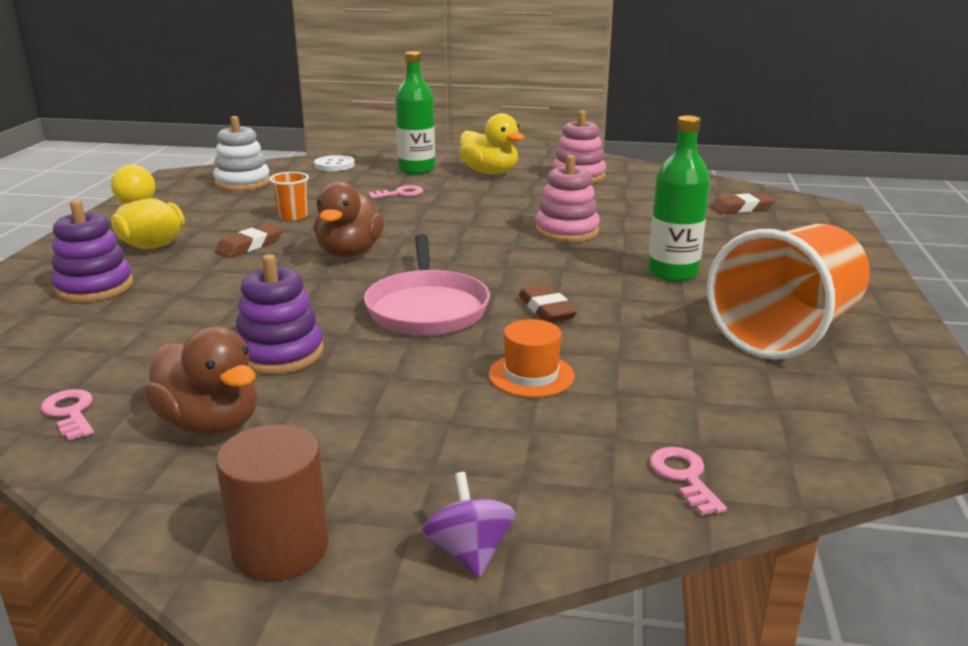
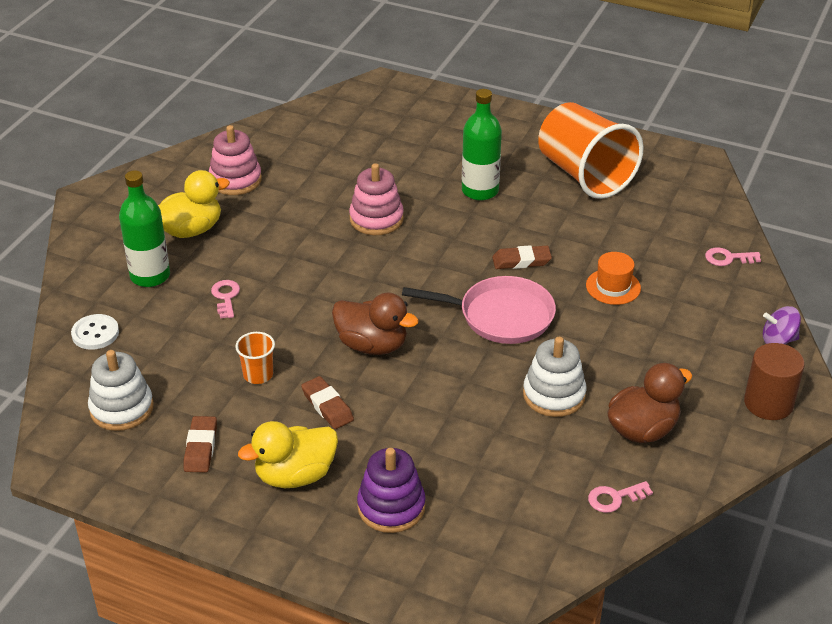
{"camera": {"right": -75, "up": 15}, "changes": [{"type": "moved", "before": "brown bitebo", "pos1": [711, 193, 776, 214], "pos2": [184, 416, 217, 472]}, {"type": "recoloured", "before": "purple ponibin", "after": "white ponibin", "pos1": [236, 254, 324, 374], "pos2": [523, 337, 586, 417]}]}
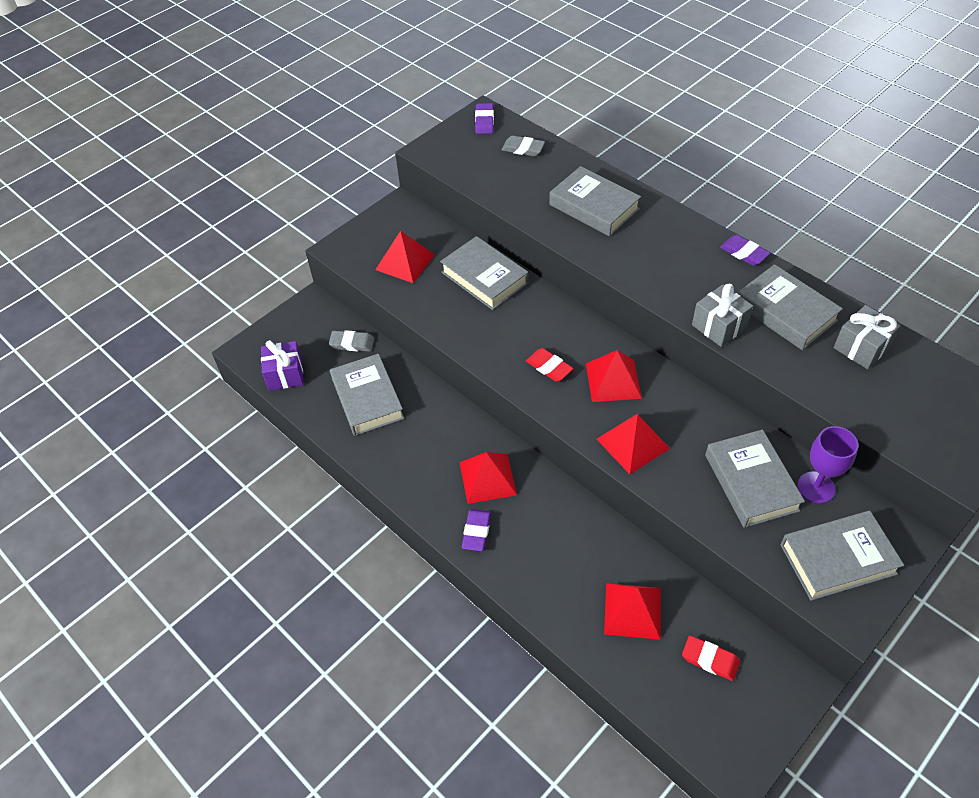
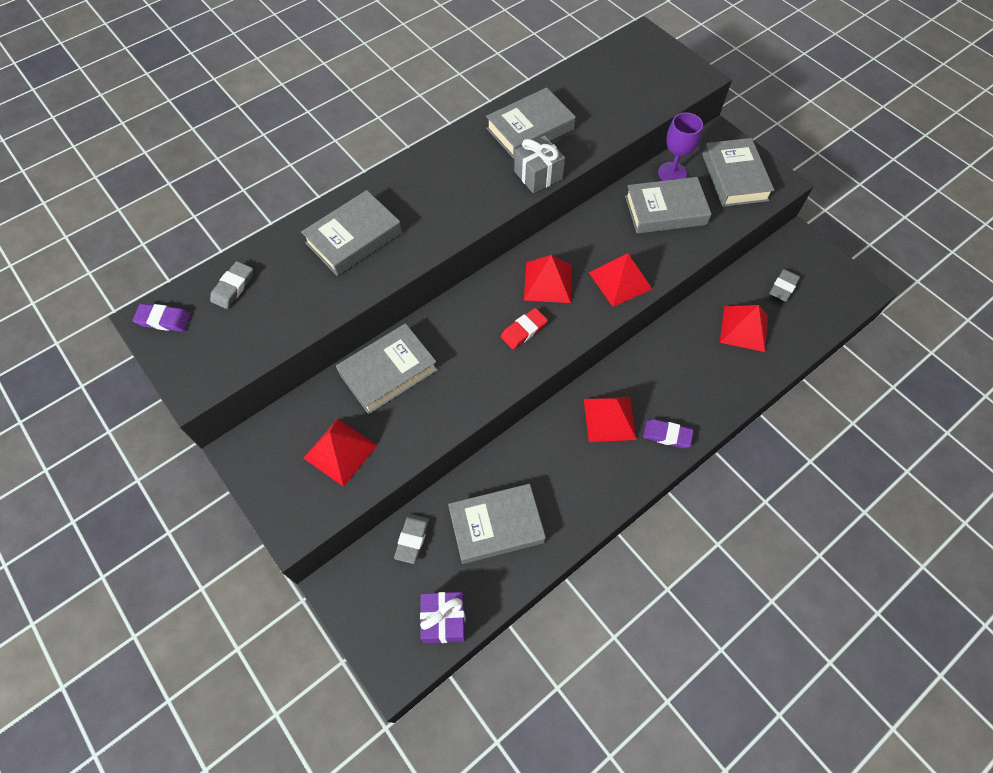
{"camera": {"right": -85, "up": 10}, "changes": [{"type": "removed", "before": "purple bitebo", "pos1": [720, 235, 770, 266]}, {"type": "removed", "before": "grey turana", "pos1": [834, 305, 901, 369]}, {"type": "recoloured", "before": "red bitebo", "after": "grey bitebo", "pos1": [682, 635, 740, 681], "pos2": [769, 269, 800, 302]}]}
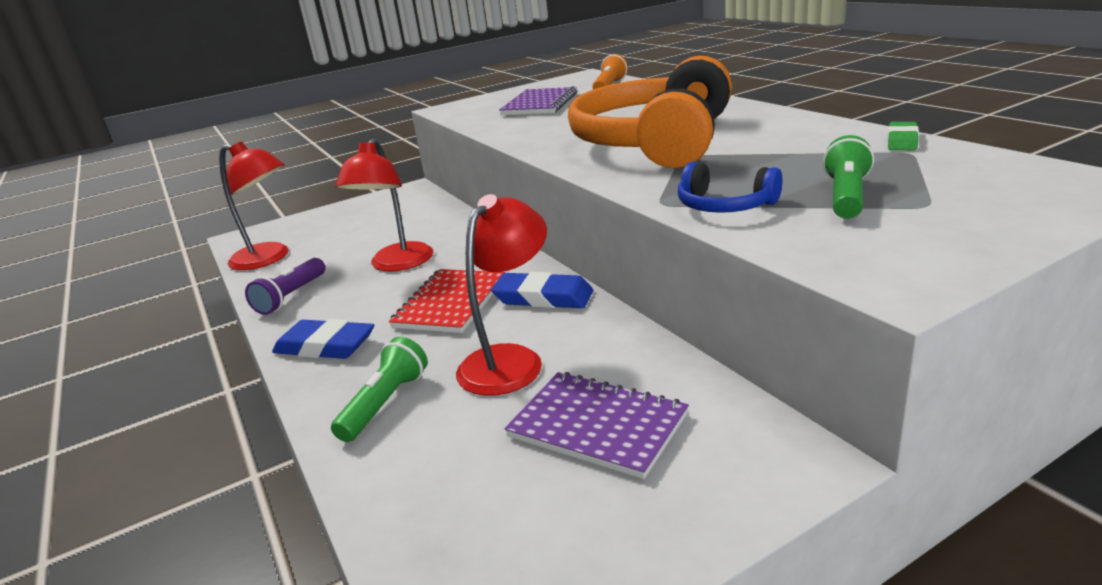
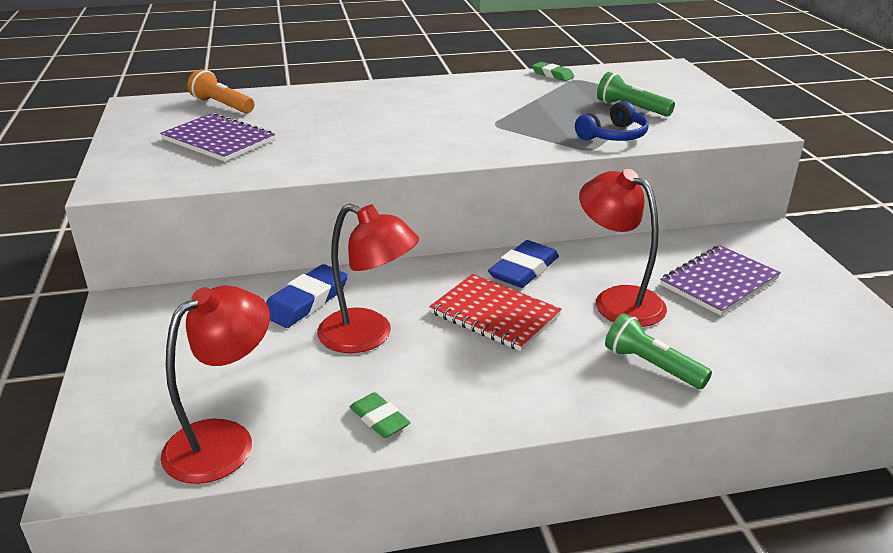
{"camera": {"right": -75, "up": 5}, "changes": [{"type": "removed", "before": "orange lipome", "pos1": [568, 56, 732, 168]}, {"type": "replaced", "before": "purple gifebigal", "after": "green bitebo", "pos1": [245, 258, 325, 315], "pos2": [350, 392, 411, 438]}, {"type": "moved", "before": "blue bitebo", "pos1": [272, 319, 374, 359], "pos2": [266, 264, 348, 328]}]}
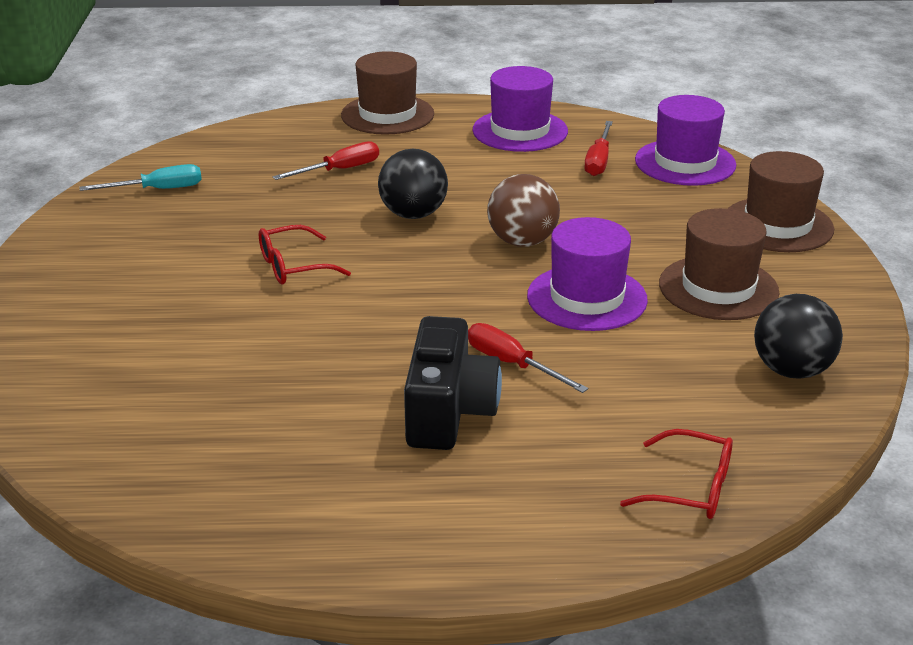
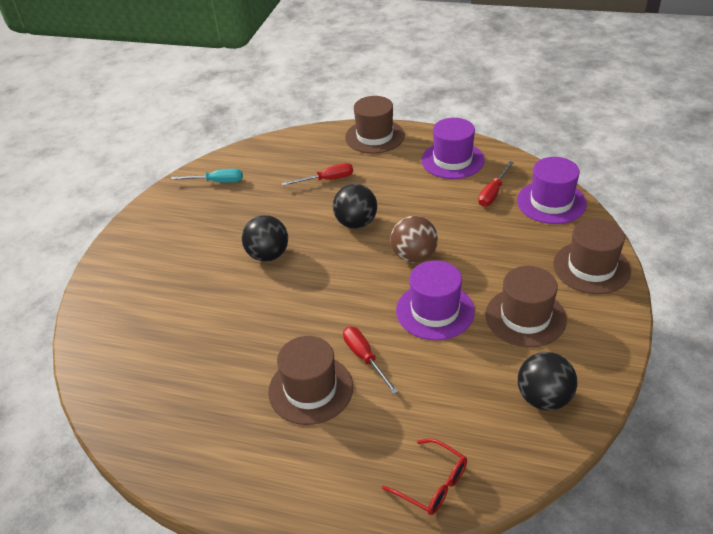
{"camera": {"right": 20, "up": 10}, "changes": [{"type": "replaced", "before": "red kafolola", "after": "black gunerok", "pos1": [259, 225, 351, 284], "pos2": [242, 215, 288, 262]}, {"type": "replaced", "before": "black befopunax", "after": "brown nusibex", "pos1": [404, 316, 502, 450], "pos2": [268, 336, 353, 425]}]}
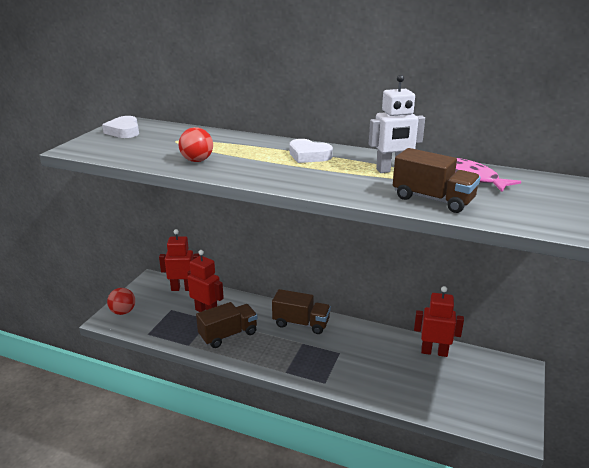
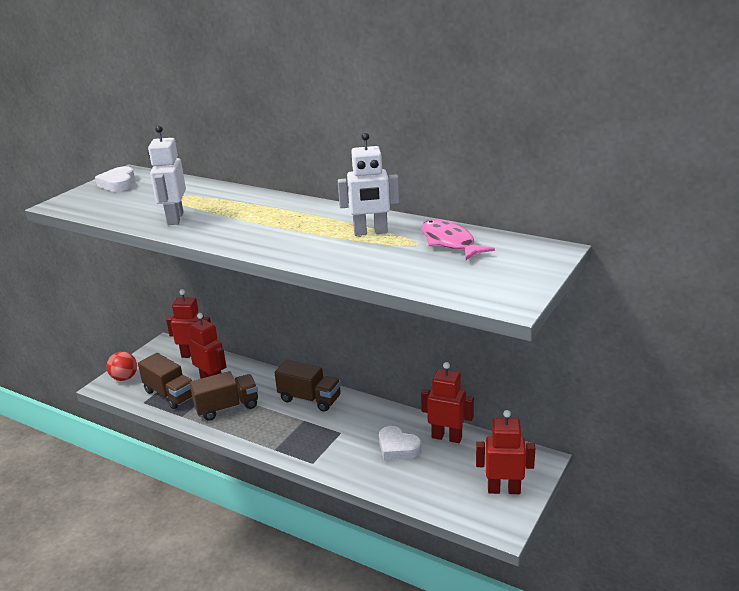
{"camera": {"right": 10, "up": 0}, "changes": [{"type": "replaced", "before": "red gunerok", "after": "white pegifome", "pos1": [179, 127, 213, 162], "pos2": [148, 125, 186, 225]}, {"type": "moved", "before": "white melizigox", "pos1": [290, 139, 333, 163], "pos2": [379, 426, 422, 460]}, {"type": "moved", "before": "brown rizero", "pos1": [393, 148, 480, 213], "pos2": [138, 353, 192, 409]}, {"type": "added", "after": "red pegifome", "pos2": [476, 410, 535, 494]}]}
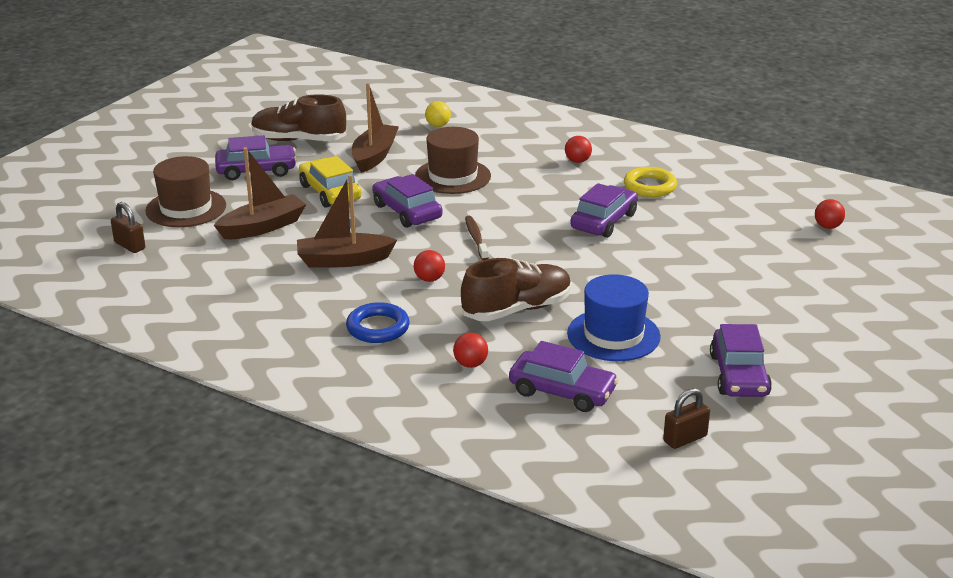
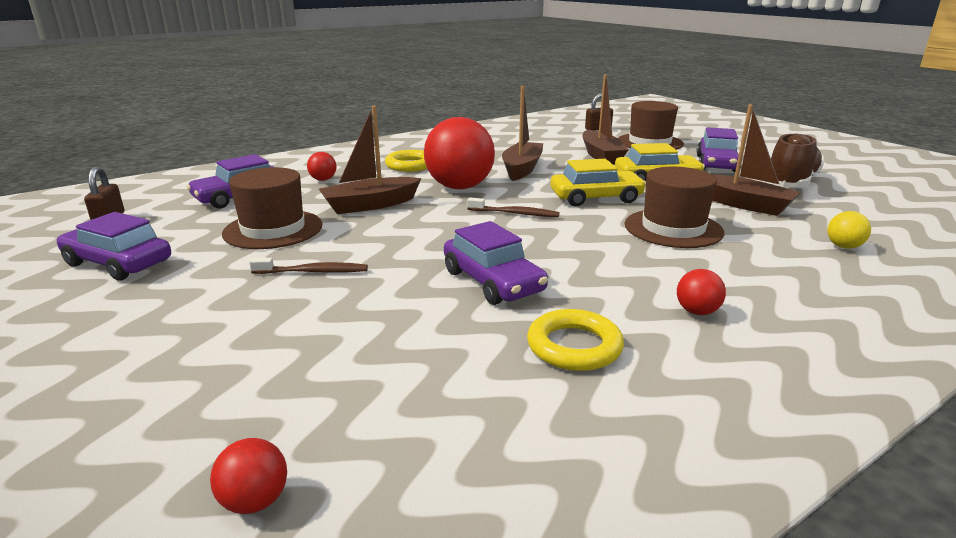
{"camera": {"right": 115, "up": -5}, "changes": [{"type": "recoloured", "before": "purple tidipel", "after": "yellow tidipel", "pos1": [372, 174, 443, 228], "pos2": [551, 159, 646, 207]}, {"type": "resized", "before": "red gunerok", "pos1": [414, 250, 445, 282], "pos2": [424, 117, 495, 189], "scale": 2.36}, {"type": "replaced", "before": "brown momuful", "after": "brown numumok", "pos1": [461, 258, 572, 321], "pos2": [319, 106, 421, 214]}, {"type": "recoloured", "before": "blue nusibex", "after": "brown nusibex", "pos1": [567, 274, 661, 361], "pos2": [222, 167, 323, 249]}, {"type": "recoloured", "before": "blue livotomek", "after": "yellow livotomek", "pos1": [346, 302, 410, 343], "pos2": [385, 150, 427, 172]}, {"type": "added", "after": "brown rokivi", "pos2": [249, 258, 368, 274]}]}
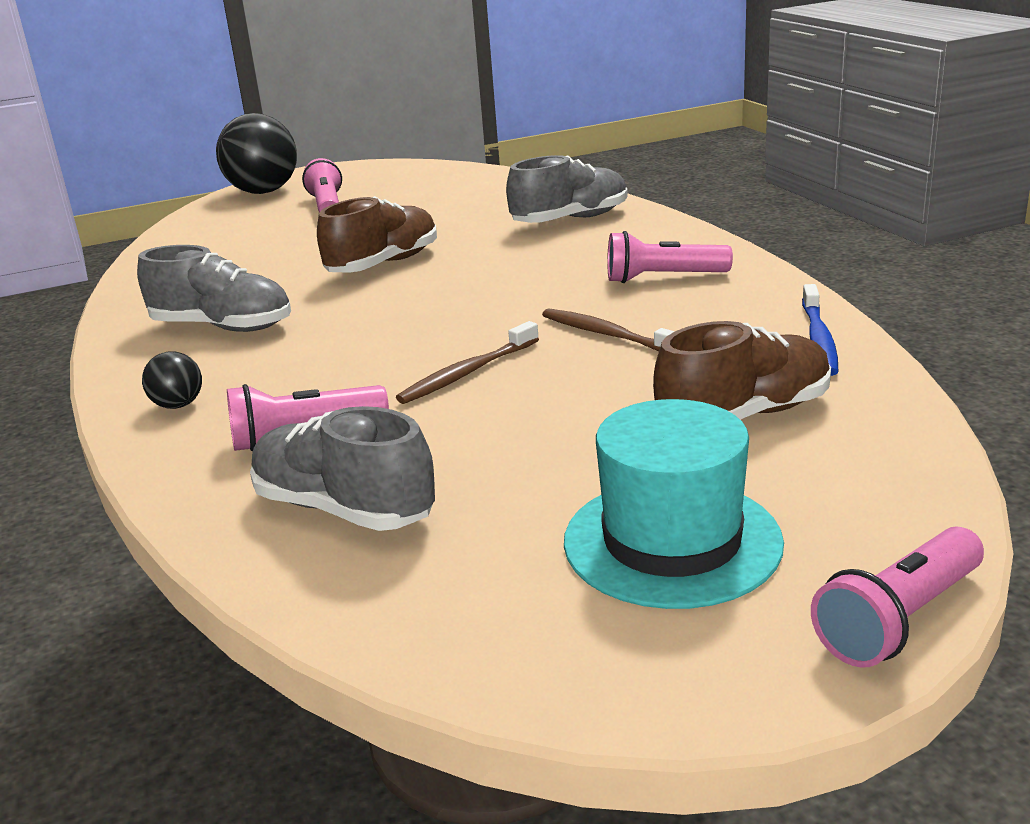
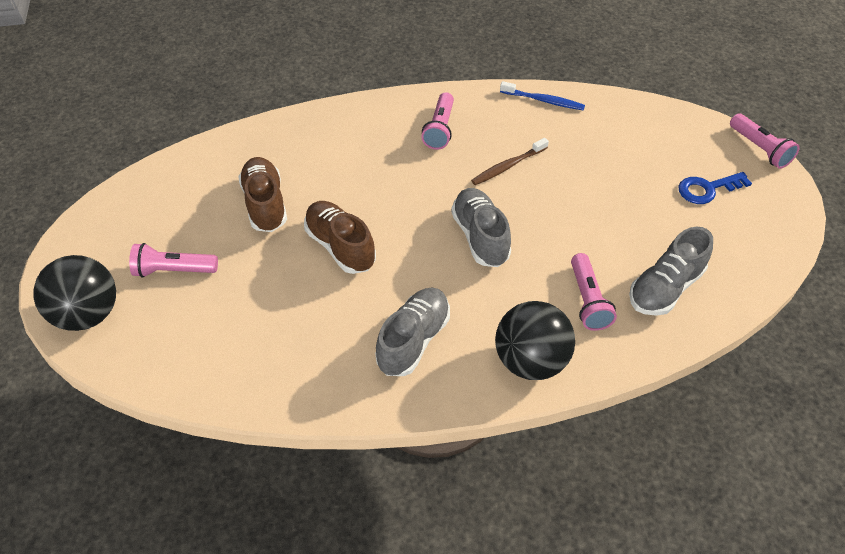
{"camera": {"right": -80, "up": 25}, "changes": [{"type": "moved", "before": "grey momuful", "pos1": [506, 155, 628, 223], "pos2": [451, 188, 511, 267]}, {"type": "removed", "before": "brown rokivi", "pos1": [396, 321, 539, 404]}, {"type": "moved", "before": "brown momuful", "pos1": [653, 321, 831, 420], "pos2": [238, 157, 287, 232]}, {"type": "resized", "before": "black gunerok", "pos1": [142, 351, 202, 409], "pos2": [495, 301, 575, 380], "scale": 2.2}, {"type": "replaced", "before": "turquoise nusibex", "after": "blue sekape", "pos1": [564, 399, 784, 609], "pos2": [678, 172, 752, 204]}]}
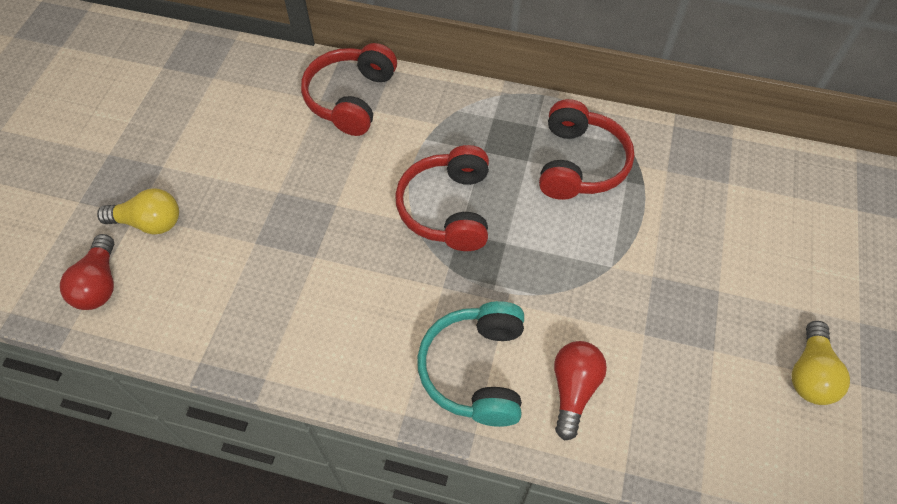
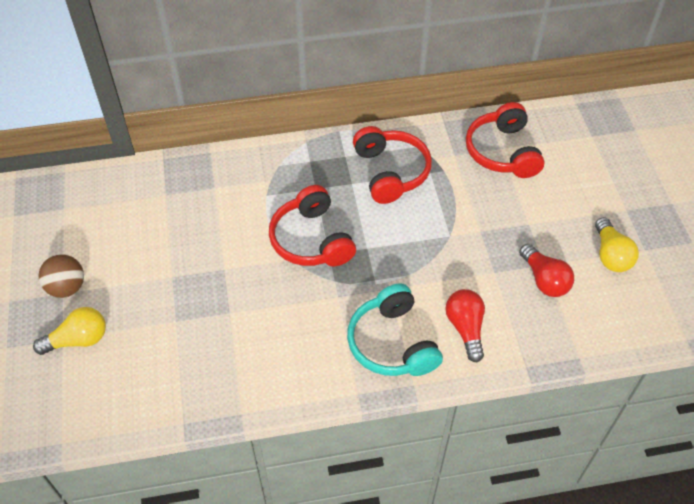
{"camera": {"right": -25, "up": -5}, "changes": [{"type": "moved", "before": "red lipome", "pos1": [301, 43, 397, 136], "pos2": [466, 102, 545, 178]}, {"type": "moved", "before": "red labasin", "pos1": [60, 234, 115, 310], "pos2": [519, 244, 574, 297]}, {"type": "added", "after": "brown gunerok", "pos2": [38, 254, 84, 298]}]}
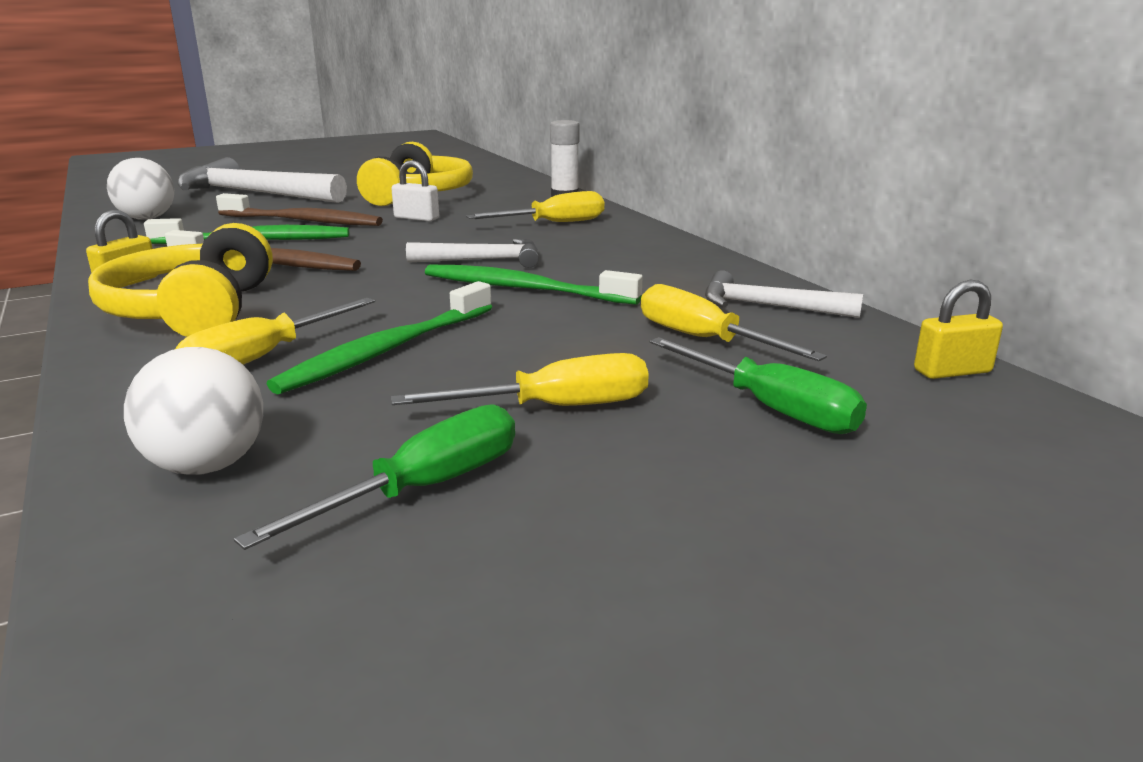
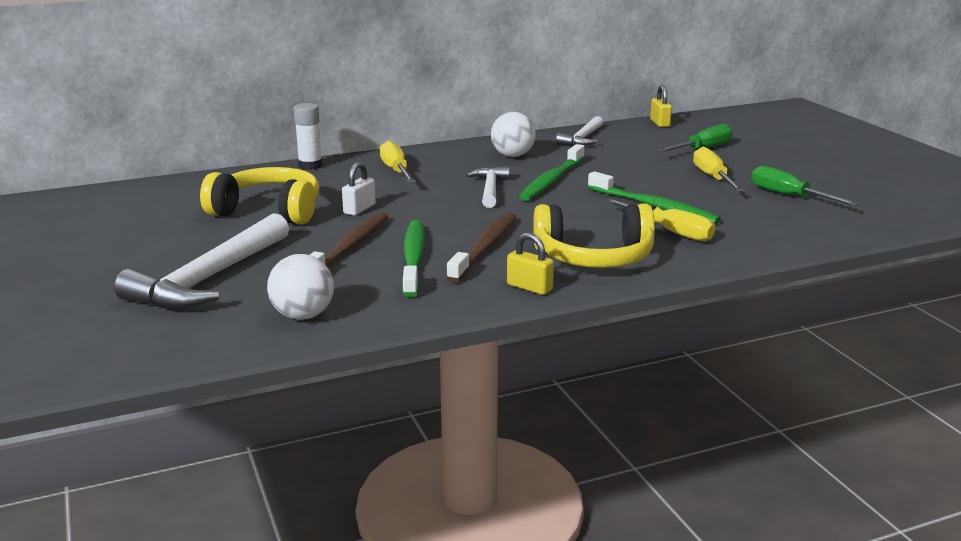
{"camera": {"right": -85, "up": 0}, "changes": [{"type": "removed", "before": "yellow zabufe", "pos1": [641, 284, 827, 361]}, {"type": "moved", "before": "white gunerok", "pos1": [124, 347, 263, 475], "pos2": [491, 112, 536, 157]}]}
